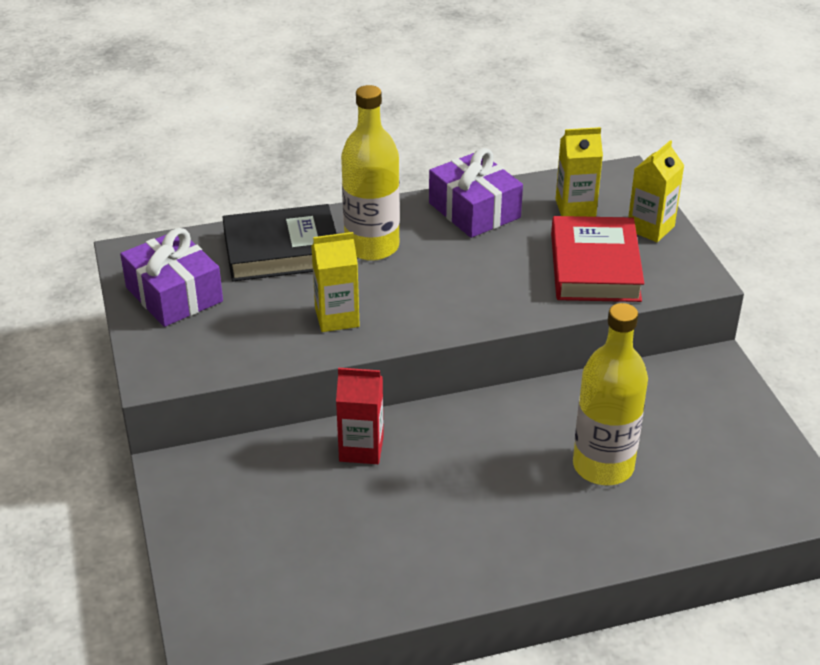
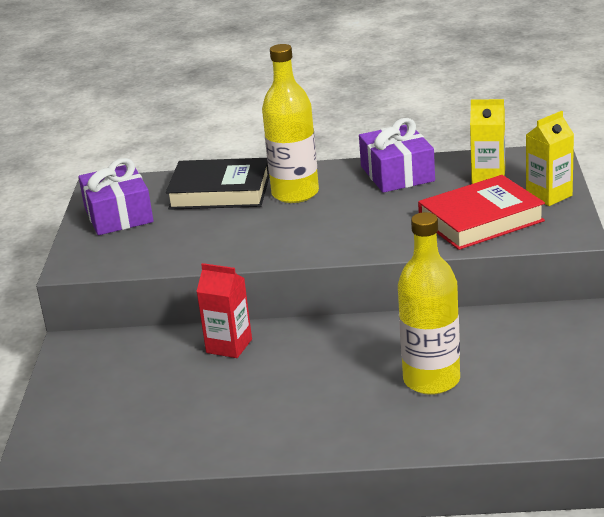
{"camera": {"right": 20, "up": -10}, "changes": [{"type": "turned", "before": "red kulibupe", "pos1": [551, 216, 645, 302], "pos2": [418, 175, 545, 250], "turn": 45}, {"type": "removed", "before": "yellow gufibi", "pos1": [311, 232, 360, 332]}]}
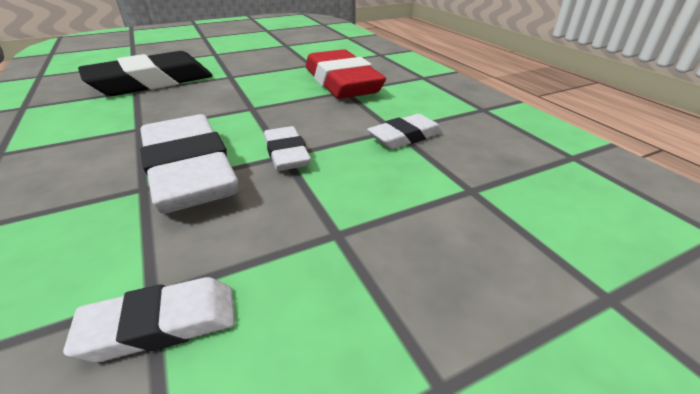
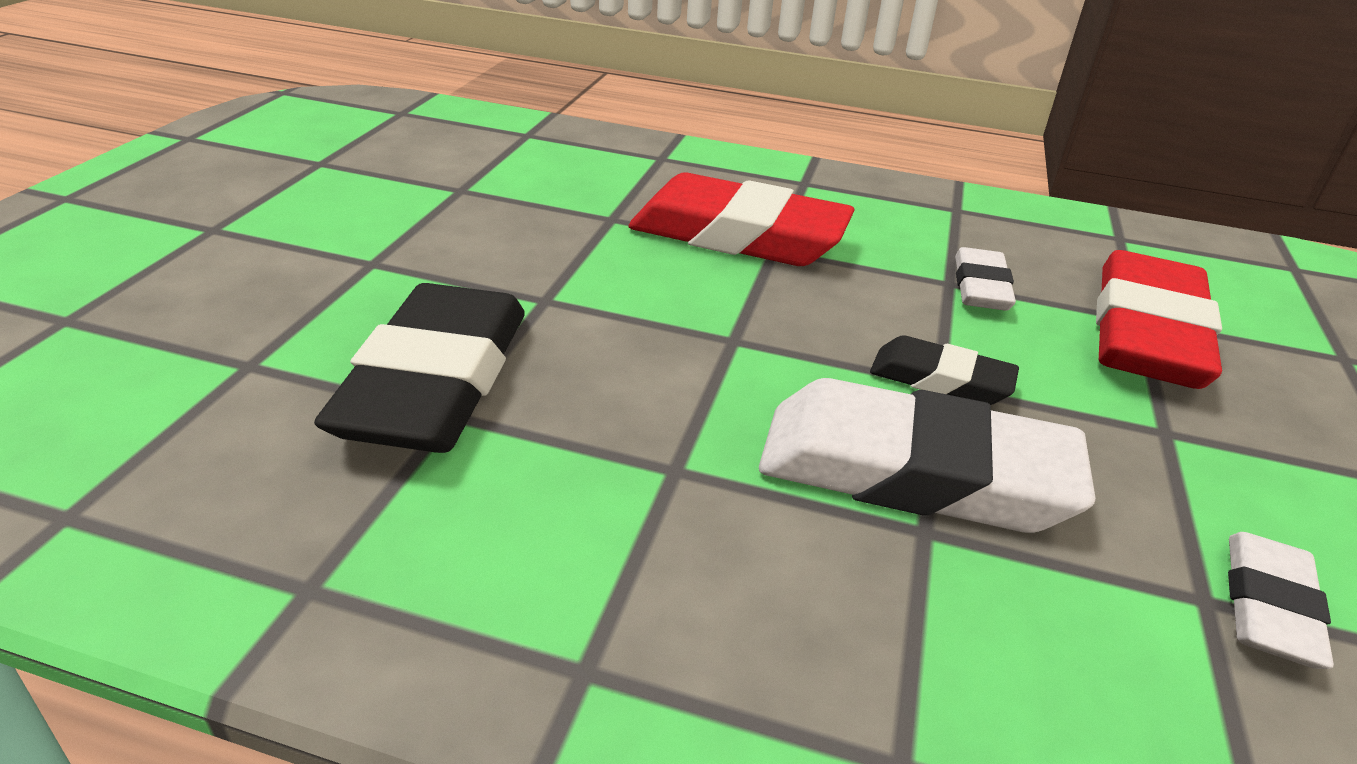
{"camera": {"right": -50, "up": 0}, "changes": [{"type": "recoloured", "before": "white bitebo", "after": "black bitebo", "pos1": [264, 126, 311, 171], "pos2": [870, 335, 1019, 405]}, {"type": "added", "after": "red bitebo", "pos2": [1096, 250, 1222, 389]}]}
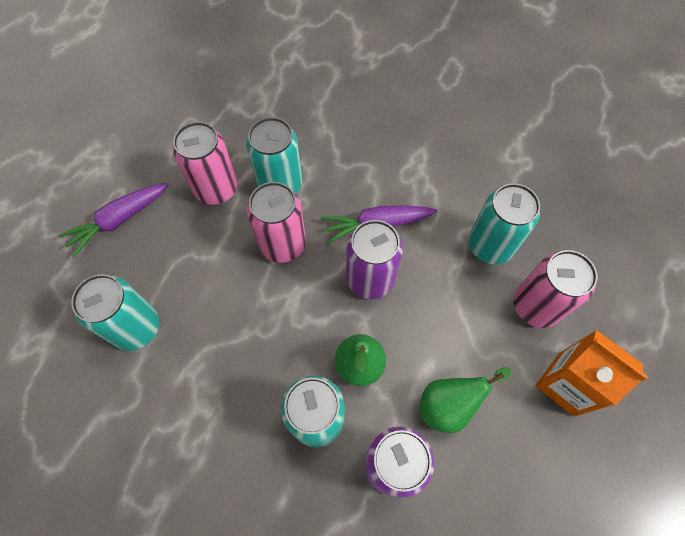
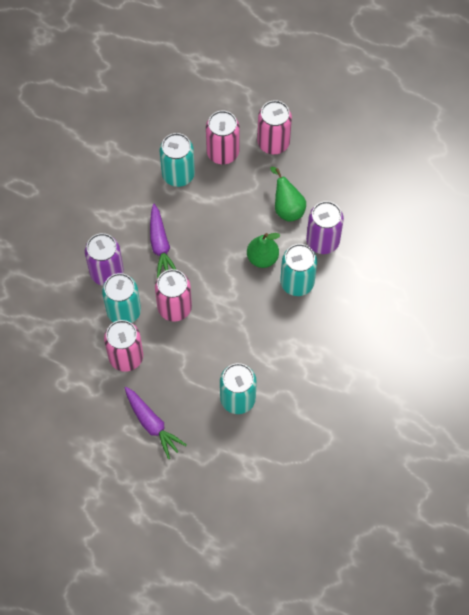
{"camera": {"right": -90, "up": 0}, "changes": [{"type": "moved", "before": "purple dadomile", "pos1": [346, 220, 403, 299], "pos2": [85, 233, 124, 286]}, {"type": "replaced", "before": "orange gufibi", "after": "pink dadomile", "pos1": [535, 330, 648, 417], "pos2": [257, 100, 292, 154]}]}
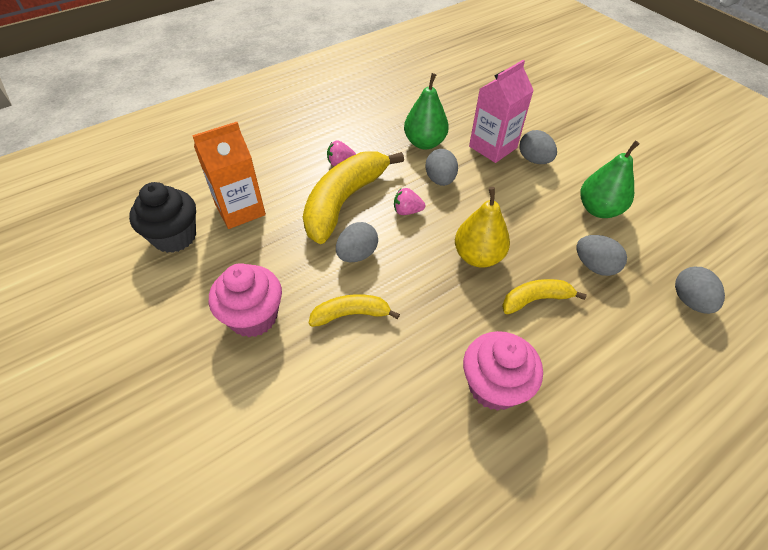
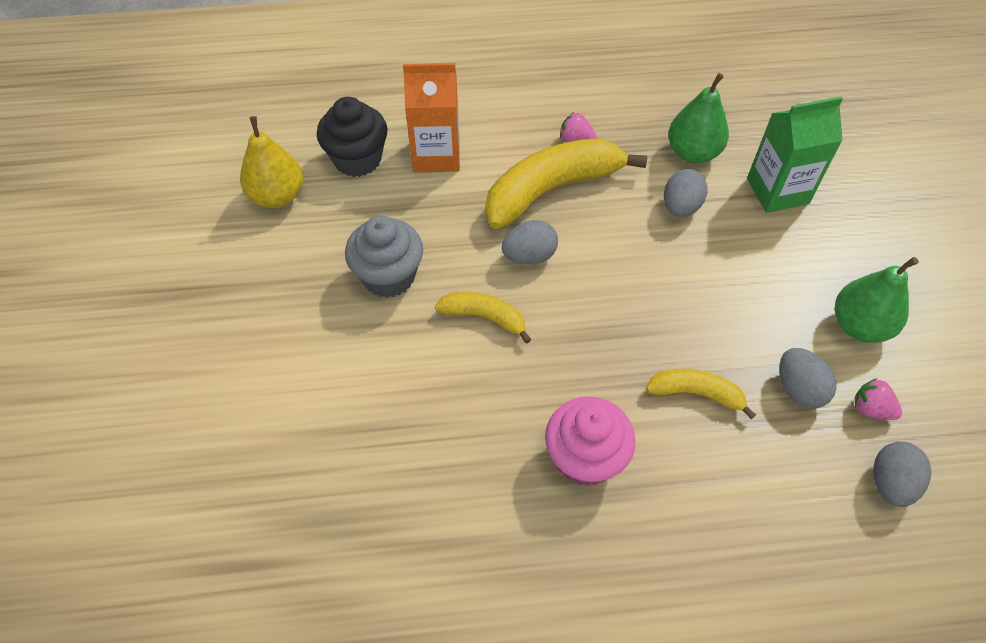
{"camera": {"right": 30, "up": 5}, "changes": [{"type": "recoloured", "before": "pink gufibi", "after": "green gufibi", "pos1": [469, 60, 534, 163], "pos2": [747, 96, 843, 213]}, {"type": "removed", "before": "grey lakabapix", "pos1": [519, 130, 557, 164]}, {"type": "moved", "before": "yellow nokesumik", "pos1": [455, 187, 510, 268], "pos2": [240, 116, 303, 208]}, {"type": "moved", "before": "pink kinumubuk", "pos1": [394, 188, 426, 215], "pos2": [855, 378, 902, 420]}, {"type": "recoloured", "before": "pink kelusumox", "after": "grey kelusumox", "pos1": [209, 263, 282, 337], "pos2": [345, 216, 423, 298]}]}
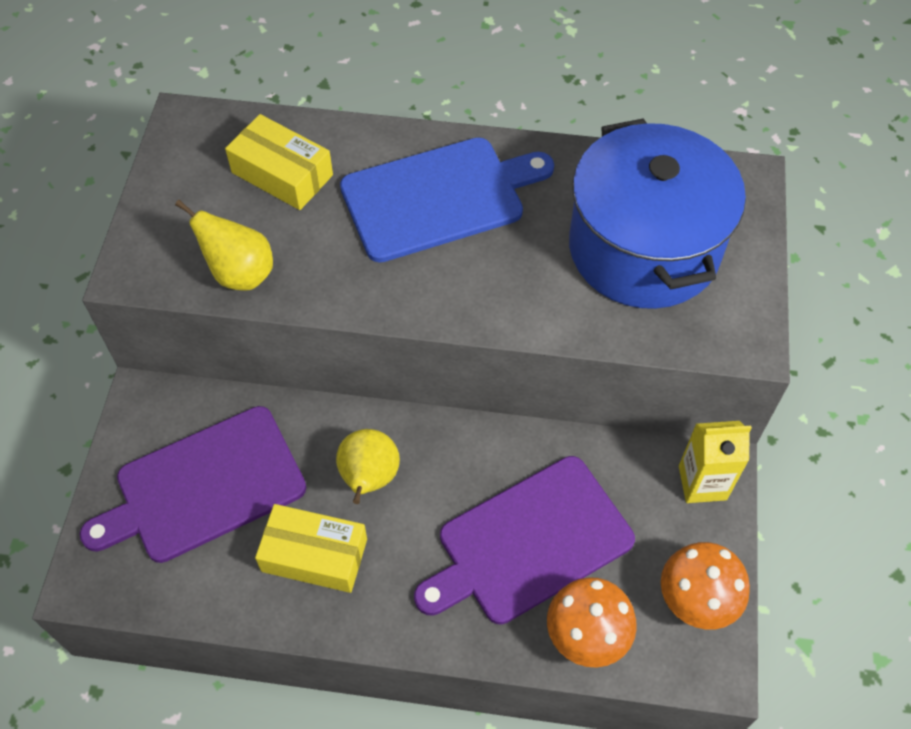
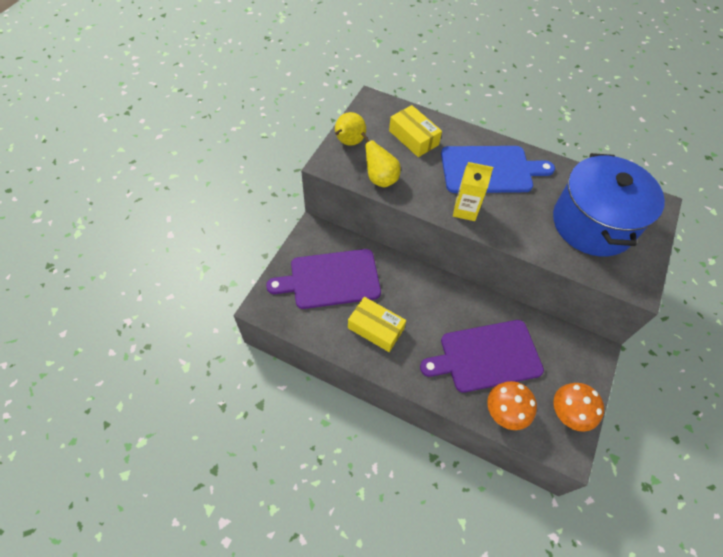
{"camera": {"right": 15, "up": 0}, "changes": [{"type": "moved", "before": "yellow gufibi", "pos1": [679, 421, 752, 503], "pos2": [453, 162, 493, 221]}, {"type": "moved", "before": "yellow nokesumik", "pos1": [336, 429, 400, 504], "pos2": [335, 112, 366, 146]}]}
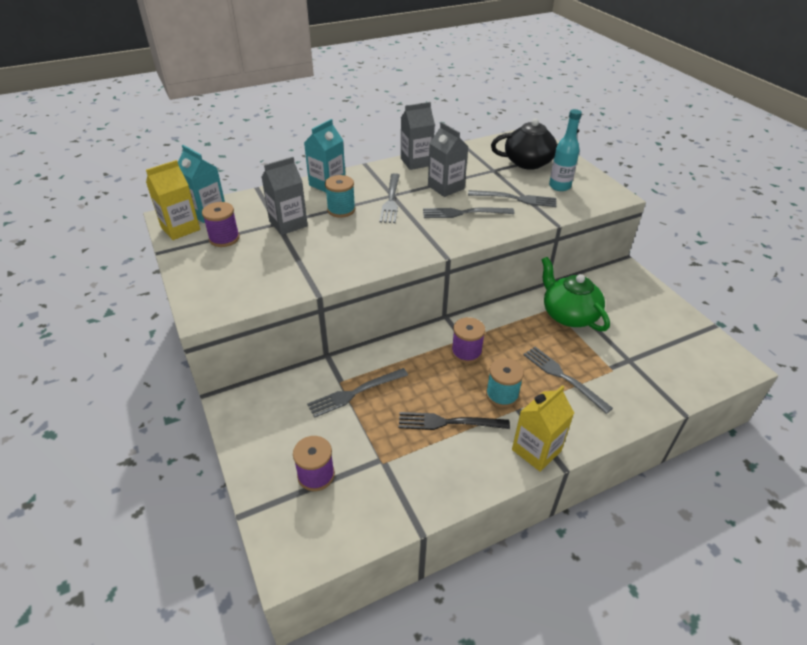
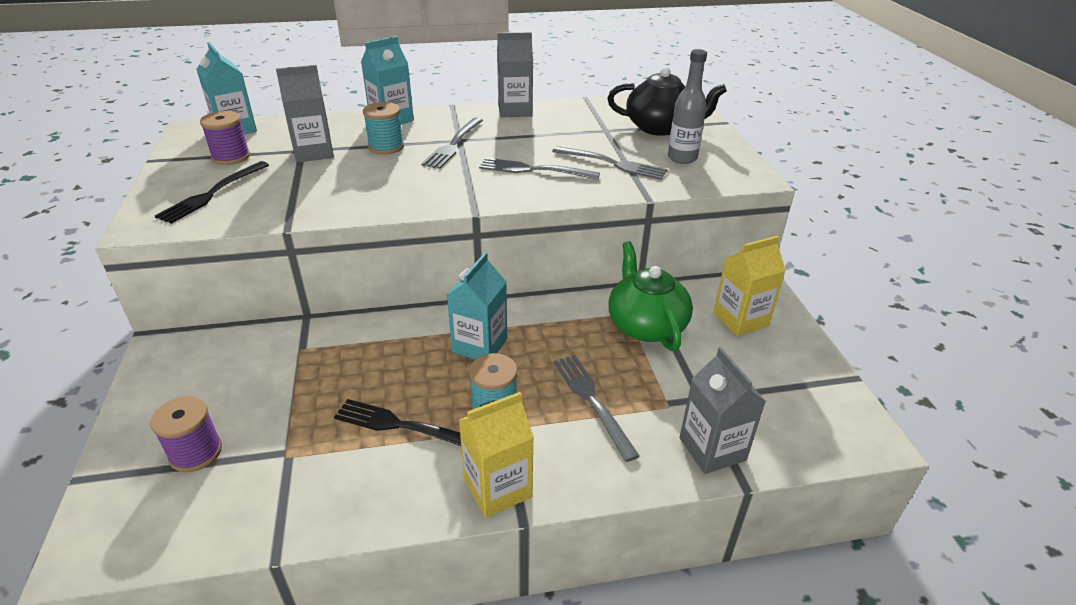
{"camera": {"right": 15, "up": -5}, "changes": [{"type": "recoloured", "before": "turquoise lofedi", "after": "grey lofedi", "pos1": [549, 109, 582, 191], "pos2": [668, 49, 707, 164]}, {"type": "moved", "before": "grey gufibi", "pos1": [428, 122, 469, 197], "pos2": [679, 347, 766, 474]}, {"type": "moved", "before": "yellow gufibi", "pos1": [146, 160, 200, 240], "pos2": [713, 236, 786, 336]}, {"type": "replaced", "before": "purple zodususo", "after": "turquoise gufibi", "pos1": [451, 317, 485, 363], "pos2": [447, 252, 507, 359]}, {"type": "removed", "before": "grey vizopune", "pos1": [307, 368, 408, 418]}, {"type": "added", "after": "black vizopune", "pos2": [155, 161, 269, 224]}]}
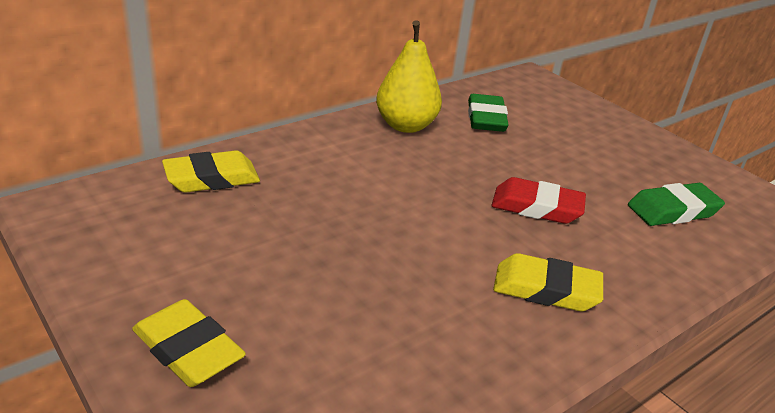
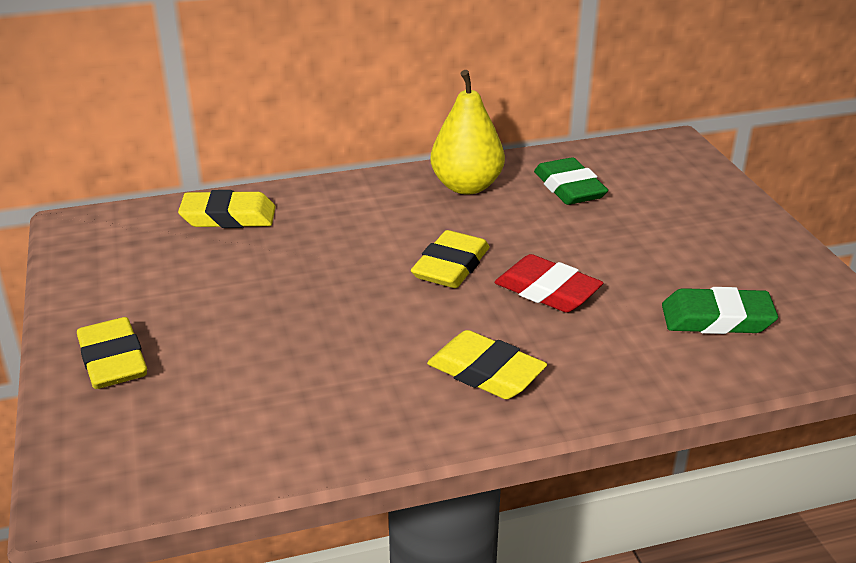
{"camera": {"right": 25, "up": 0}, "changes": [{"type": "turned", "before": "green bitebo", "pos1": [468, 94, 509, 132], "pos2": [534, 157, 608, 205], "turn": -45}, {"type": "added", "after": "yellow bitebo", "pos2": [411, 230, 489, 288]}]}
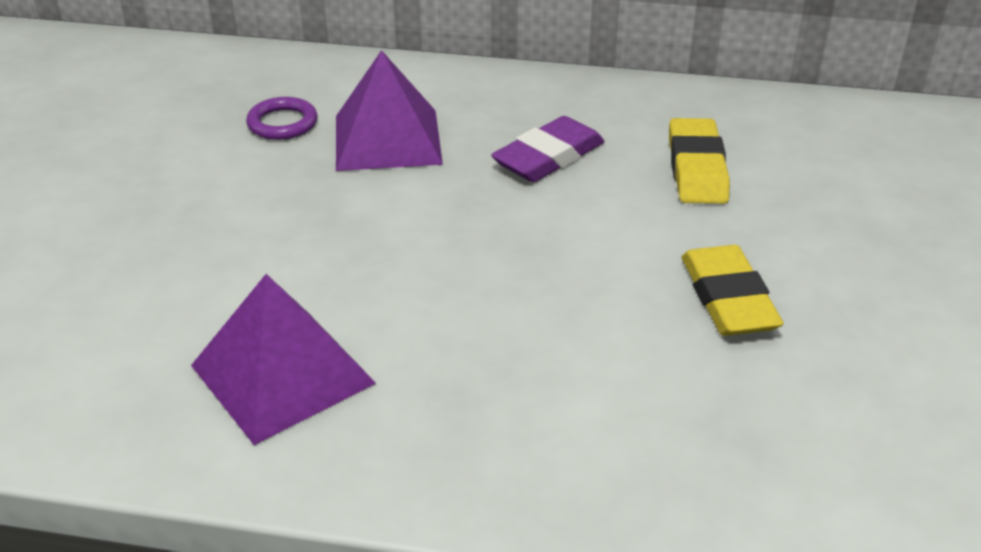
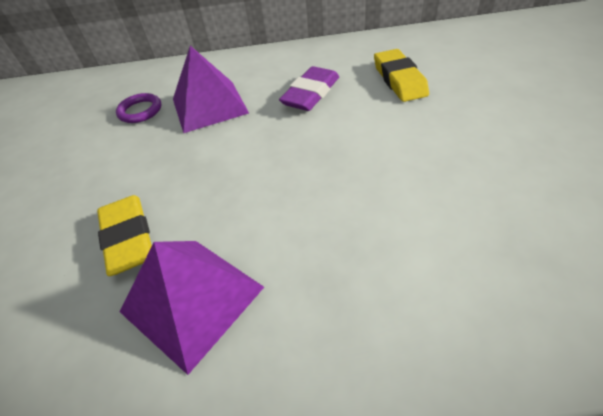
{"camera": {"right": -10, "up": 10}, "changes": [{"type": "moved", "before": "yellow bitebo", "pos1": [682, 245, 784, 336], "pos2": [97, 195, 152, 276]}]}
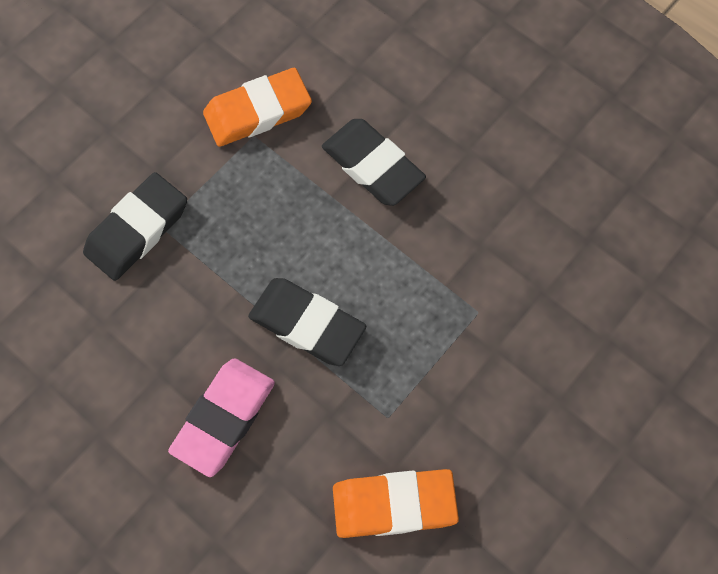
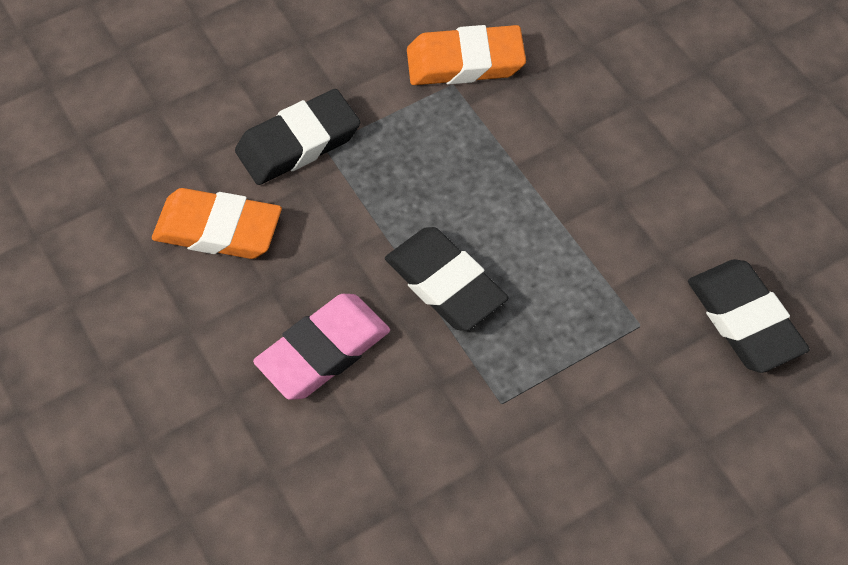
{"camera": {"right": 20, "up": -10}, "changes": [{"type": "moved", "before": "black bitebo", "pos1": [322, 119, 426, 206], "pos2": [688, 259, 810, 373]}, {"type": "moved", "before": "orange bitebo", "pos1": [333, 469, 459, 538], "pos2": [152, 188, 282, 259]}]}
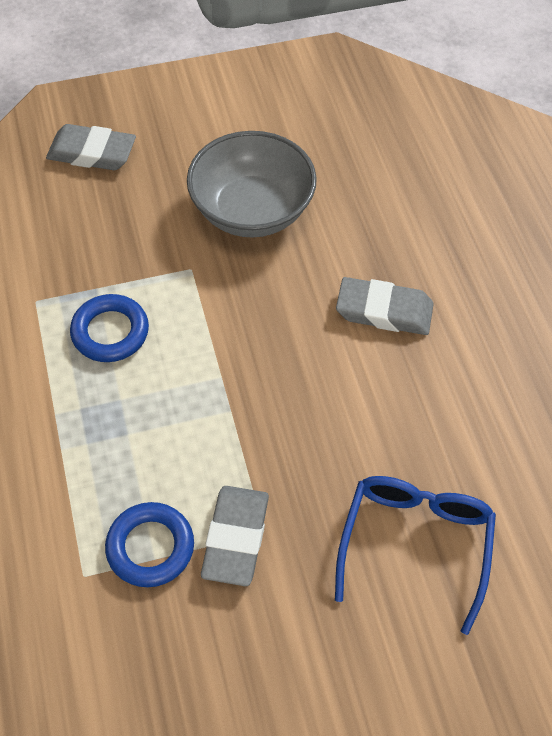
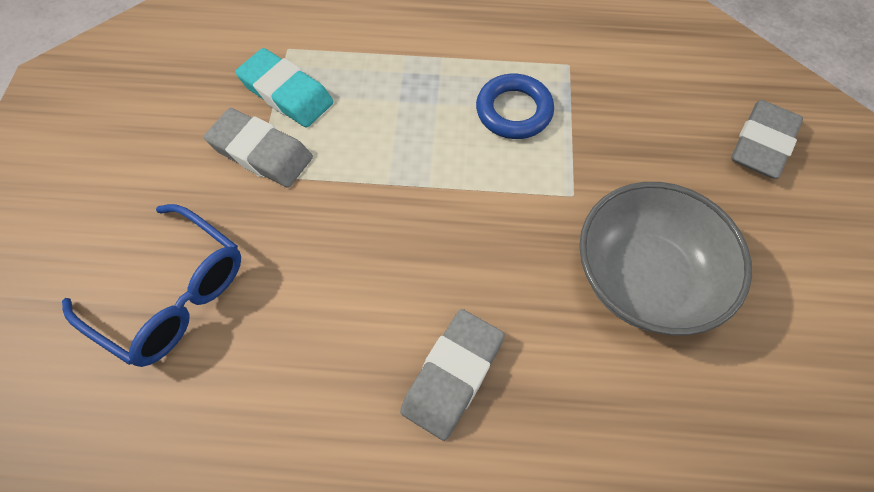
{"camera": {"right": 110, "up": 5}, "changes": [{"type": "replaced", "before": "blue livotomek", "after": "turquoise bitebo", "pos1": [105, 502, 194, 587], "pos2": [235, 48, 334, 127]}]}
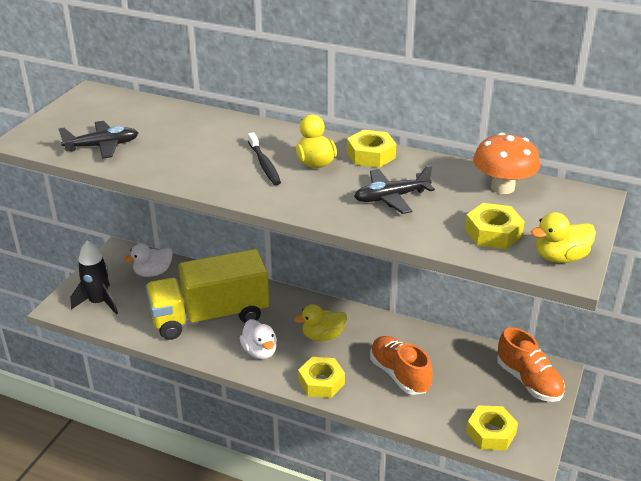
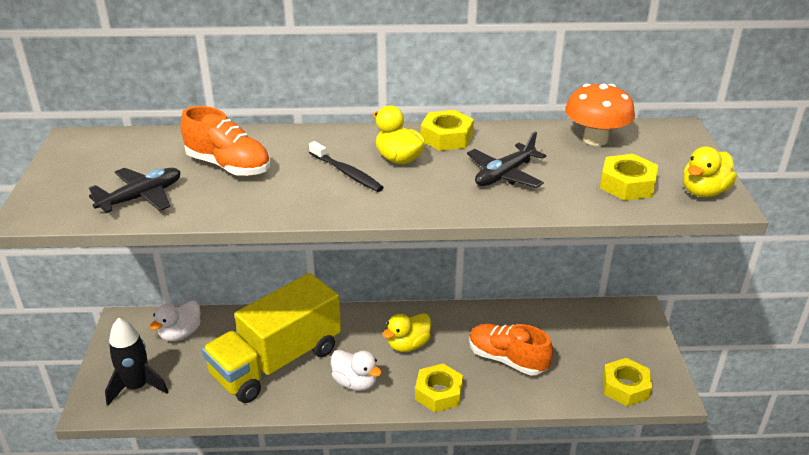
{"camera": {"right": -25, "up": 0}, "changes": [{"type": "moved", "before": "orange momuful", "pos1": [497, 327, 565, 402], "pos2": [181, 106, 270, 176]}]}
